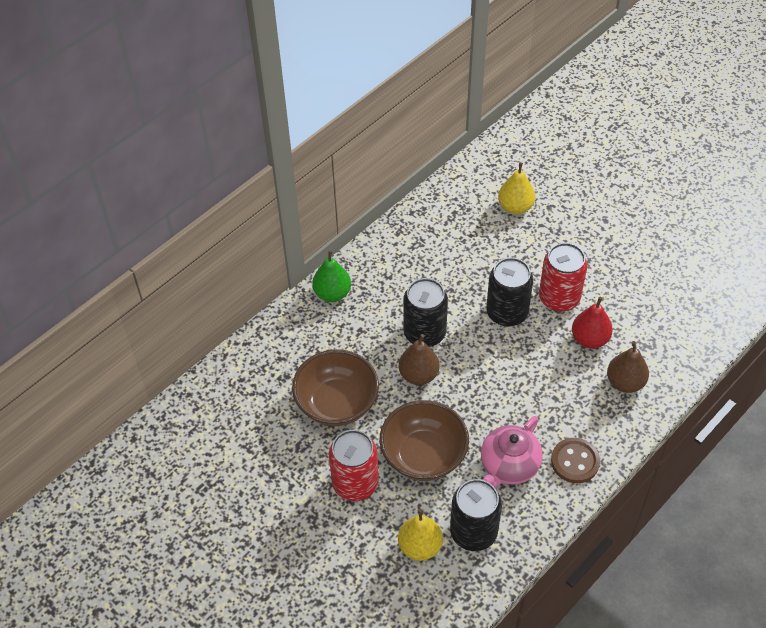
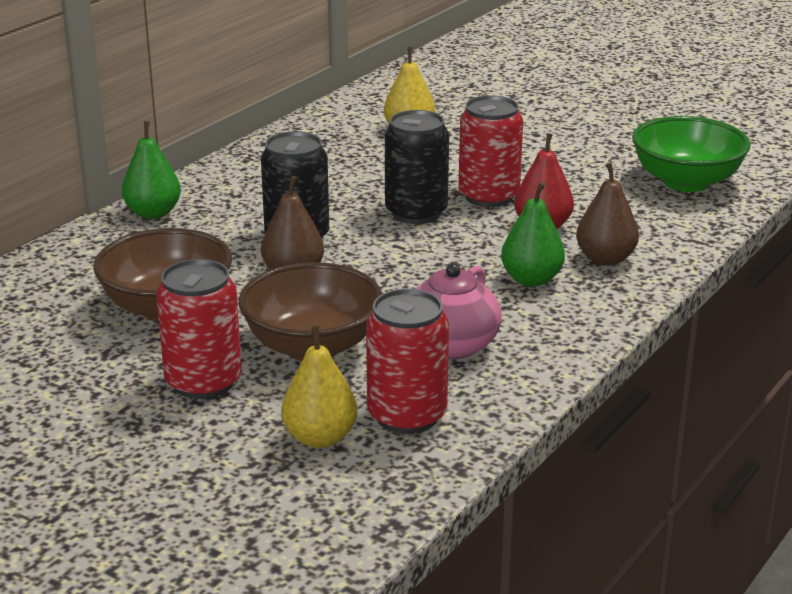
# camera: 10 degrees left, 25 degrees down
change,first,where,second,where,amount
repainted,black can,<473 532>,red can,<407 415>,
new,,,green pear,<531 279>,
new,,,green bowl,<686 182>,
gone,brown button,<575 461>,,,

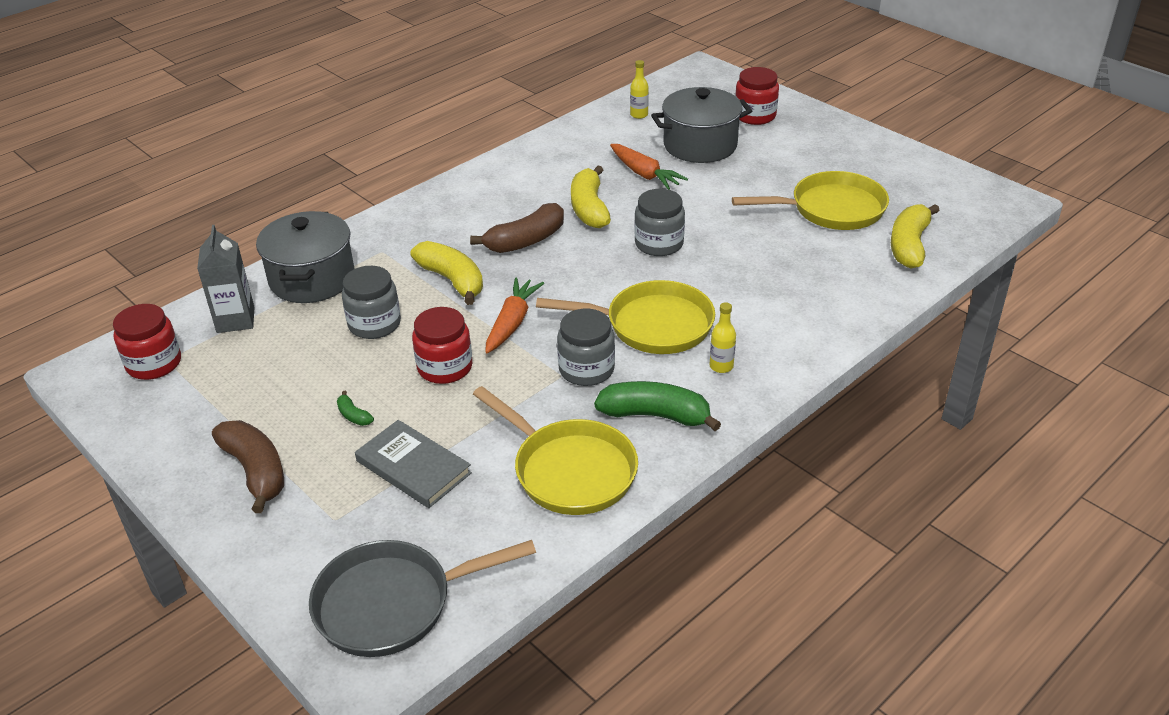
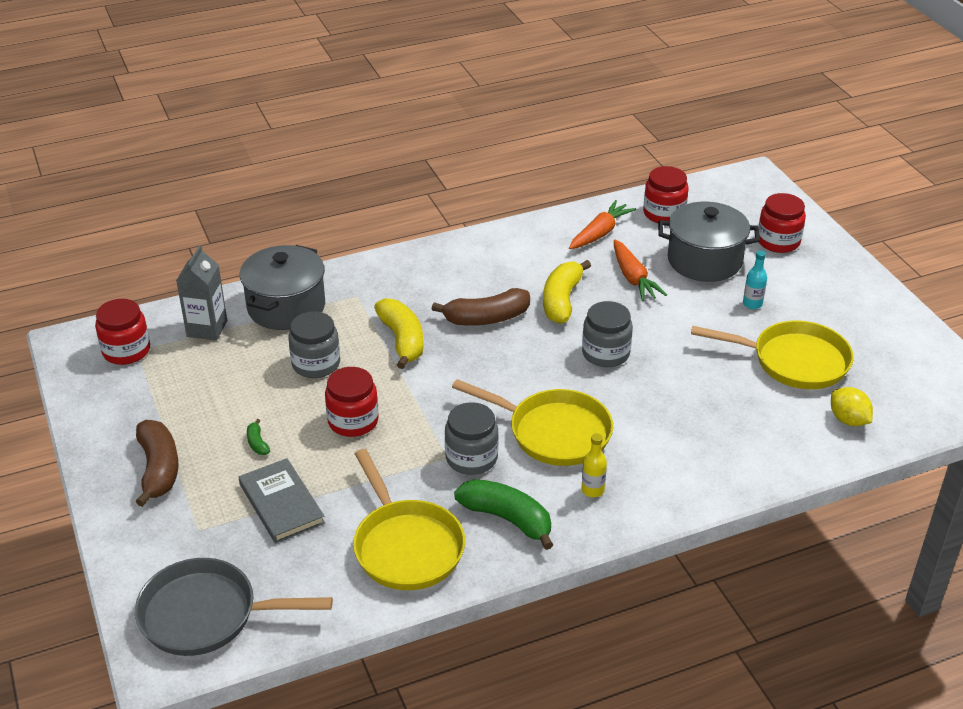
# camera: 20 degrees right, 0 degrees up
change,first,where,second,where,amount
shifted,orange carrot,<512 322>,,<600 233>,
swapped,yellow bottle,<639 115>,red jar,<664 213>,
new,,,turquoise bottle,<752 304>,
swapped,yellow banana,<909 245>,yellow lemon,<848 420>,

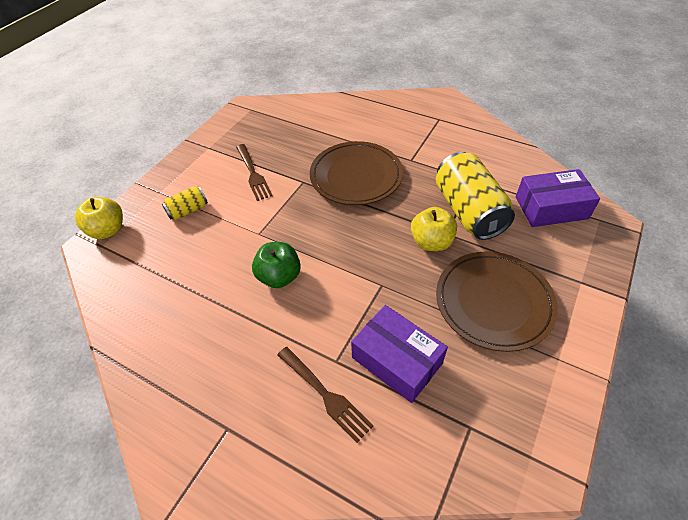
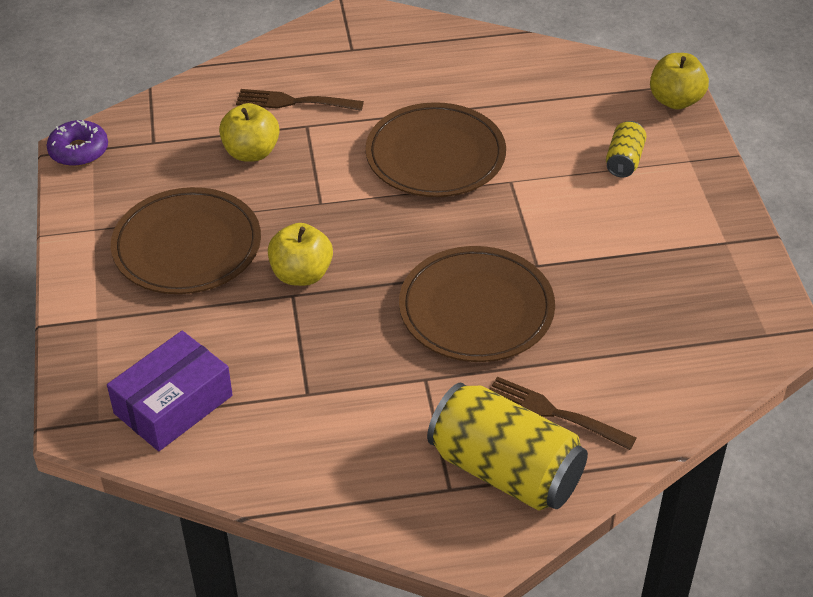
# camera: 140 degrees right, 5 degrees down
change,first,where,second,where,amount
new,,,purple donut,<79 151>,
swapped,purple box,<397 360>,yellow apple,<251 152>,
swapped,green apple,<279 277>,brown plate,<435 156>,
shifted,yellow can,<468 211>,,<505 470>,
shifted,brown fork,<253 174>,,<553 413>,

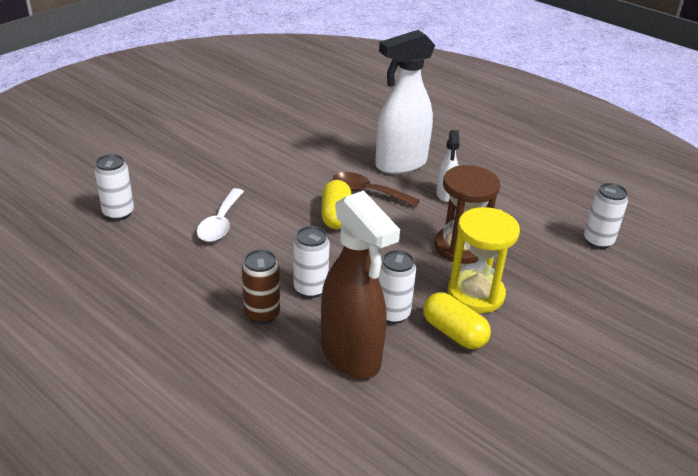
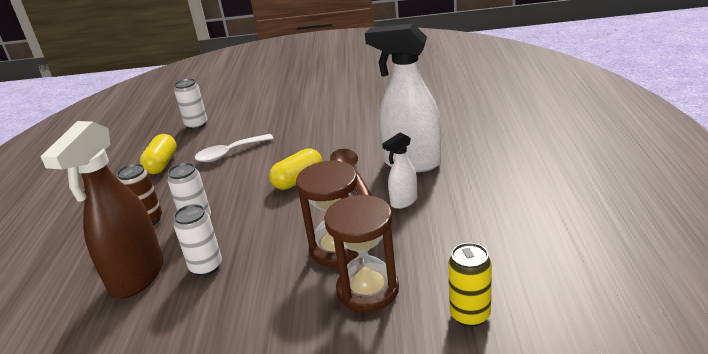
# camera: 55 degrees right, 5 degrees down
change,first,where,second,where,amount
shifted,yellow capsule,<454 333>,,<162 164>,
new,,,brown hourglass,<367 290>,
repainted,white can,<598 241>,yellow can,<470 315>,
gone,yellow hourglass,<475 294>,,,

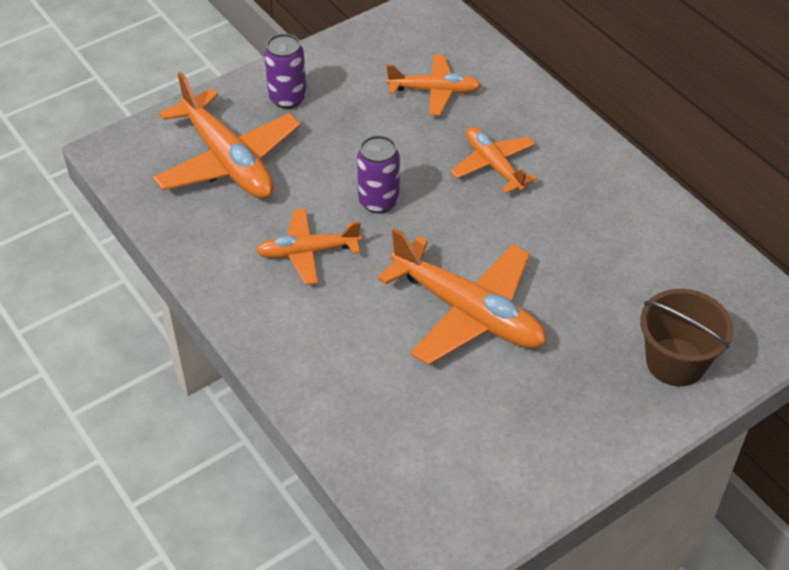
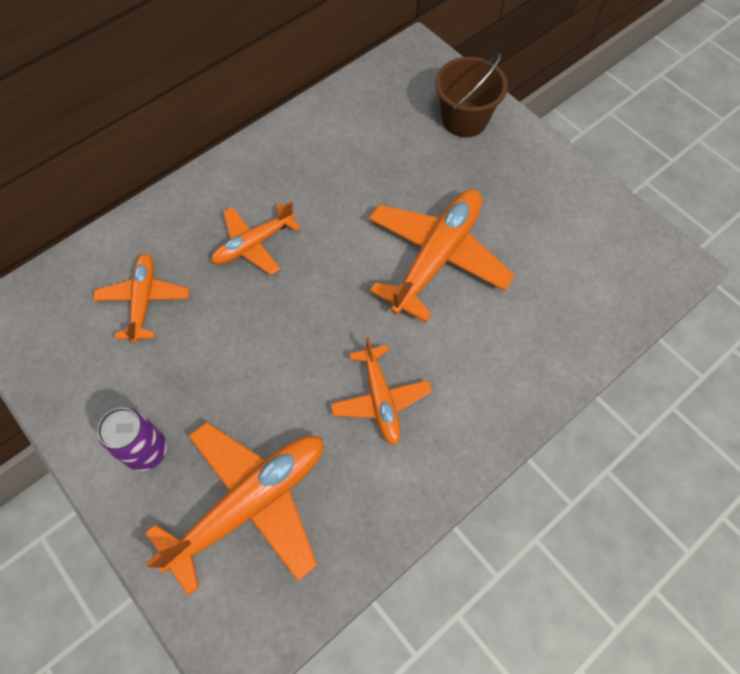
# camera: 95 degrees left, 15 degrees up
change,first,where,second,where,amount
gone,purple can,<378 201>,,,

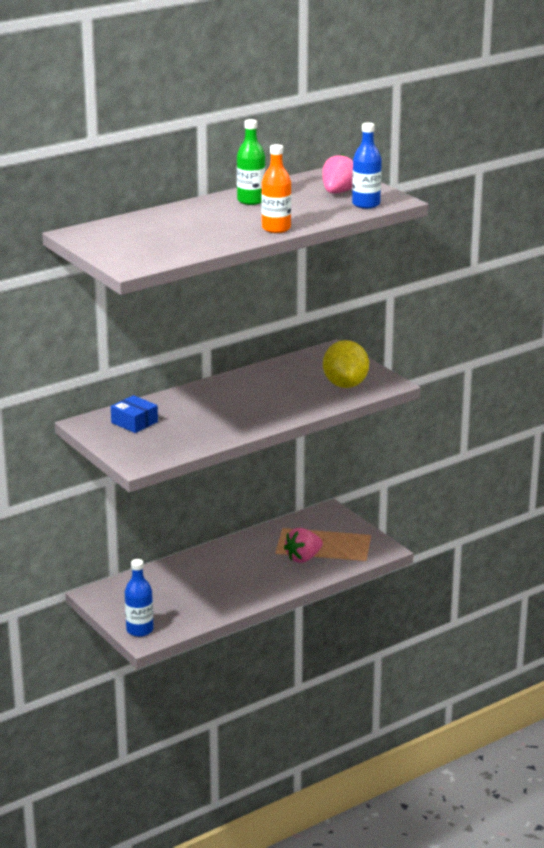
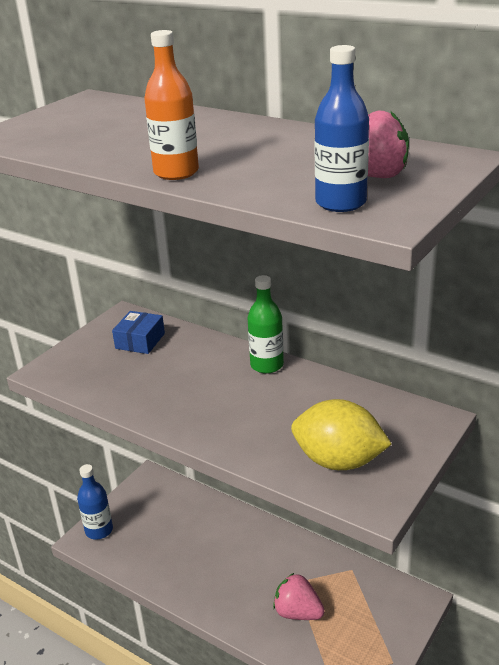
# camera: 70 degrees right, 5 degrees up
change,first,where,second,where,amount
shifted,green bottle,<251 200>,,<267 365>,
rotated,yellow lemon,<345 384>,,<338 461>,45 degrees clockwise

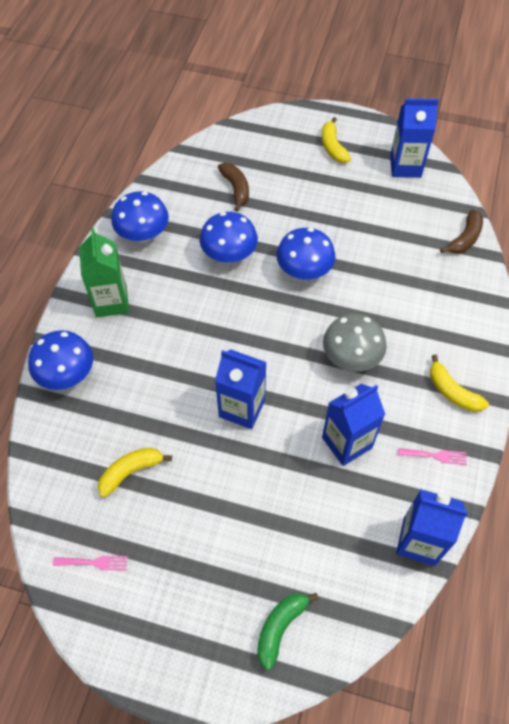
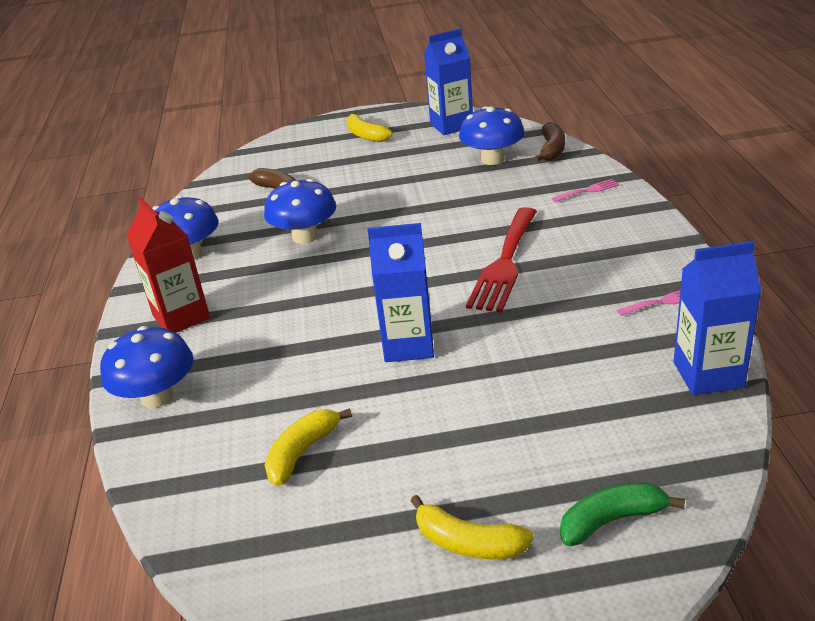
# camera: 20 degrees left, 25 degrees down
change,first,where,second,where,amount
repainted,green carton,<111 302>,red carton,<181 317>,
shifted,yellow banana,<452 391>,,<468 543>,
shifted,blue mushroom,<304 270>,,<492 159>,
swapped,grey mushroom,<351 357>,red fork,<504 263>,
shifted,pink fork,<94 562>,,<588 190>,
rotated,green banana,<280 627>,,<612 520>,60 degrees clockwise
gone,blue carton,<347 442>,,,

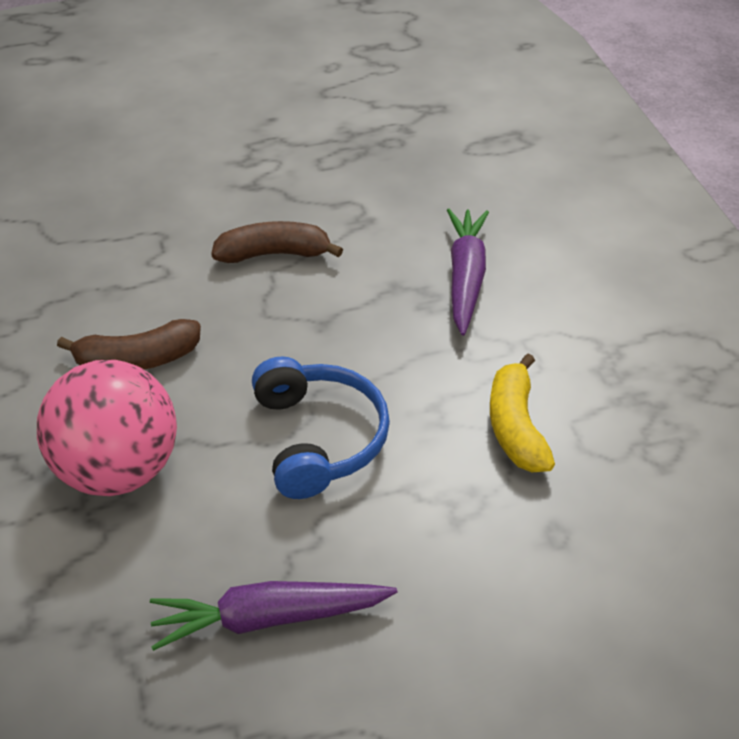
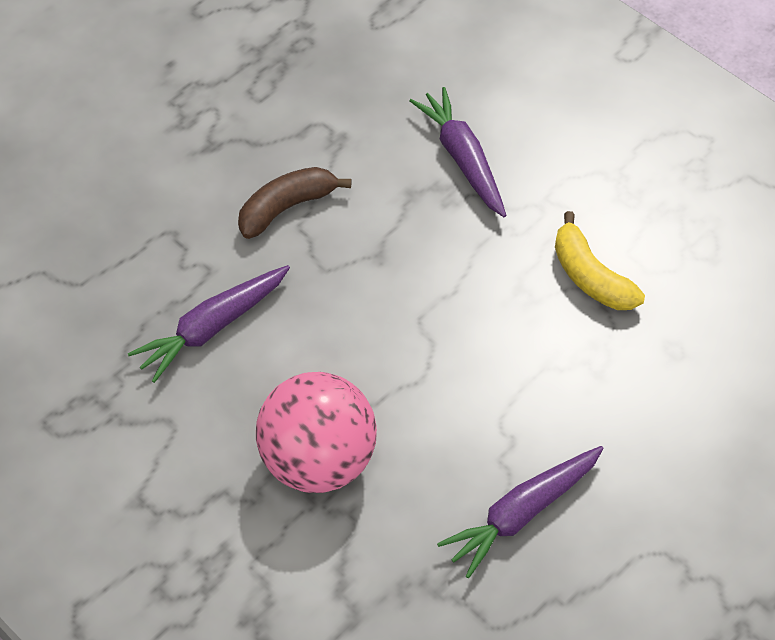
# camera: 30 degrees left, 10 degrees up
change,first,where,second,where,amount
new,,,purple carrot,<212 328>,
gone,brown banana,<138 360>,,,
gone,blue headphones,<319 438>,,,

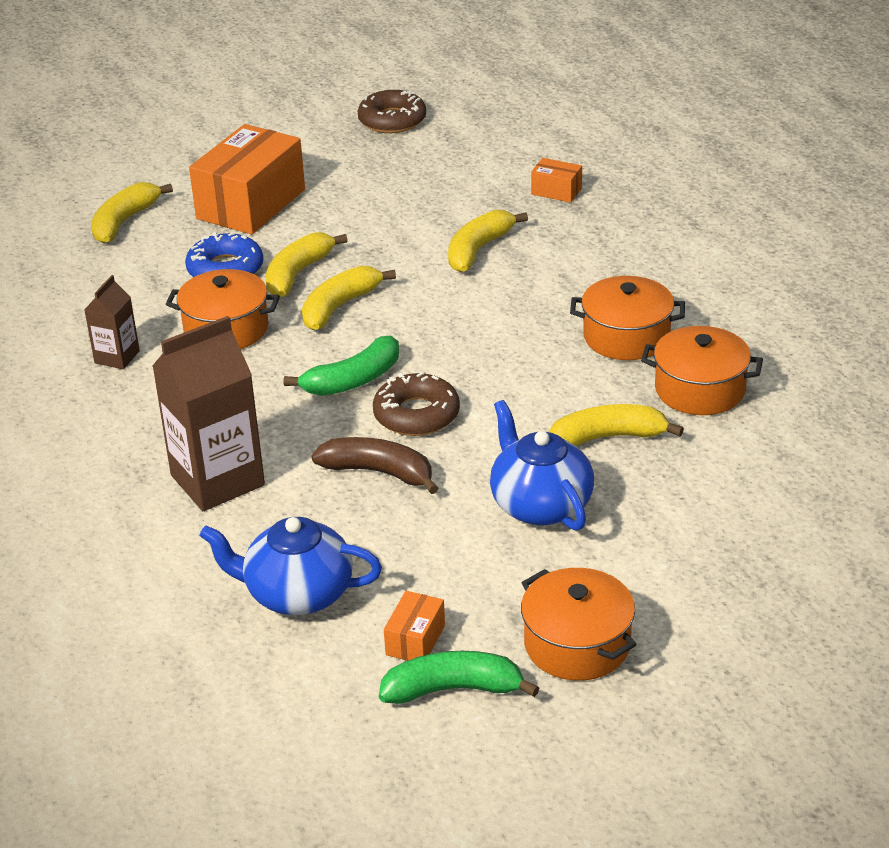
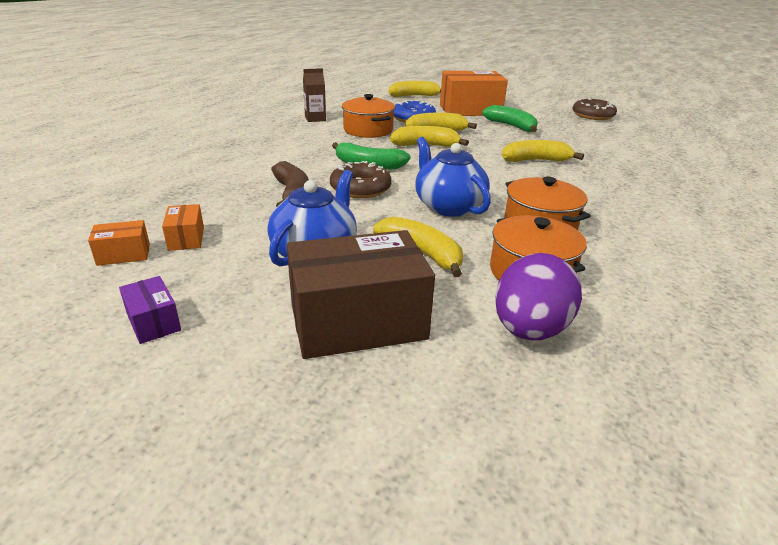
# camera: 50 degrees right, 5 degrees down
change,first,where,second,where,amount
swapped,orange pot,<577 644>,purple box,<153 322>,
shifted,orange box,<556 191>,,<186 238>,
new,,,brown box,<358 322>,
shifted,blue teapot,<297 594>,,<448 206>,
shifted,green banana,<453 689>,,<511 126>,
new,,,purple egg,<529 330>,
gone,brown carton,<217 480>,,,

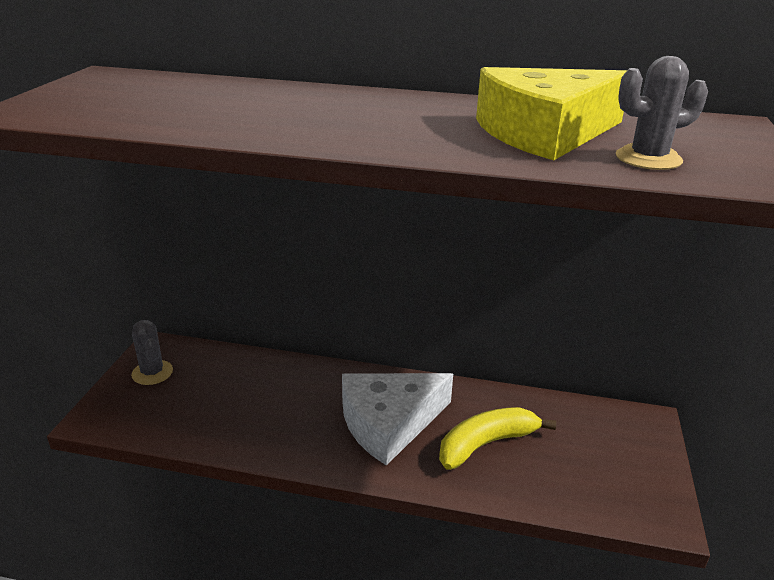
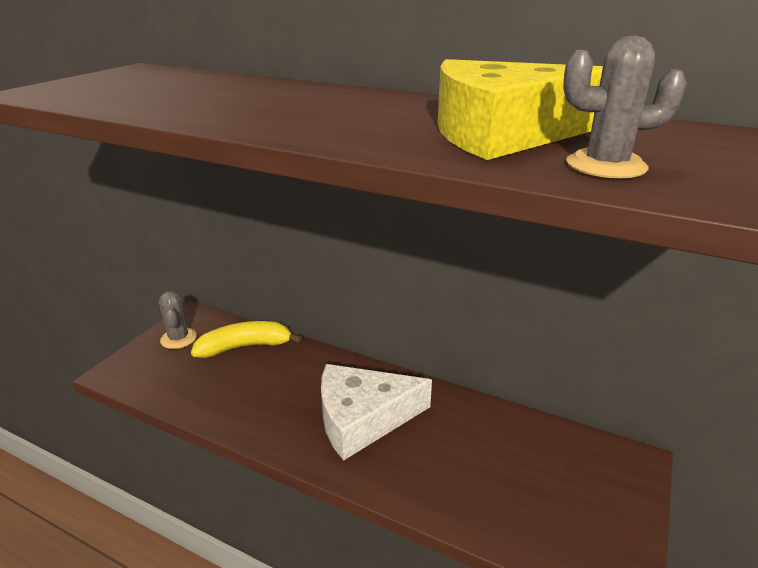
# camera: 15 degrees right, 0 degrees up
change,first,where,second,where,amount
shifted,yellow banana,<486 444>,,<245 347>,

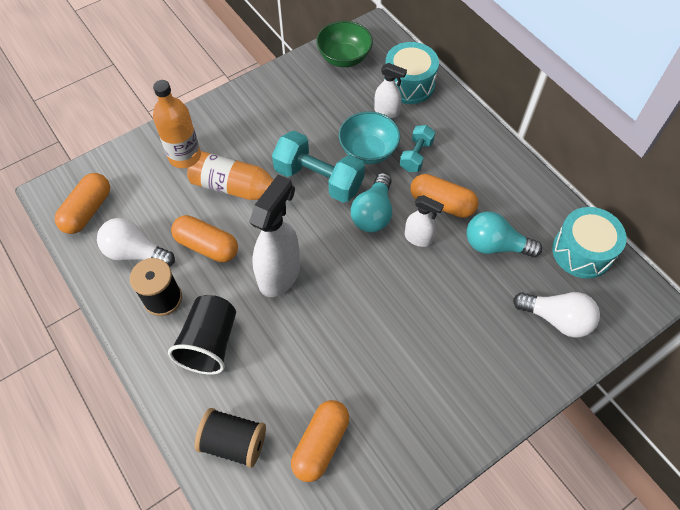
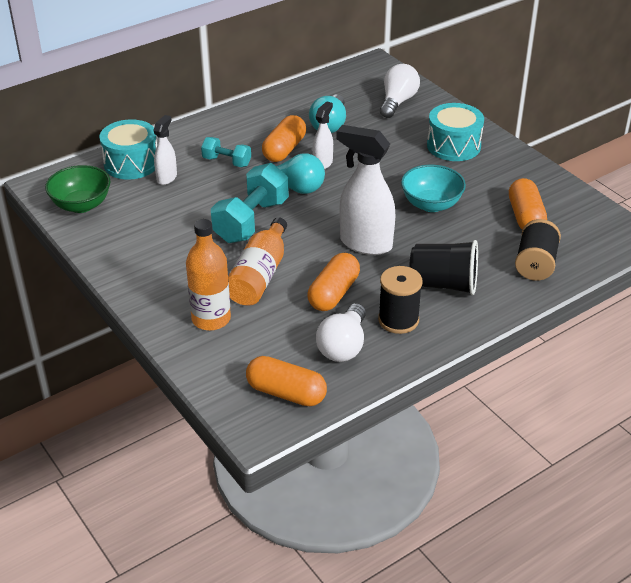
# camera: 90 degrees left, 20 degrees down
change,first,where,second,where,amount
shifted,turquoise bowl,<368 151>,,<431 204>,
shifted,turquoise drum,<582 252>,,<453 146>,
rotated,orange capsule,<321 444>,,<525 217>,60 degrees clockwise

